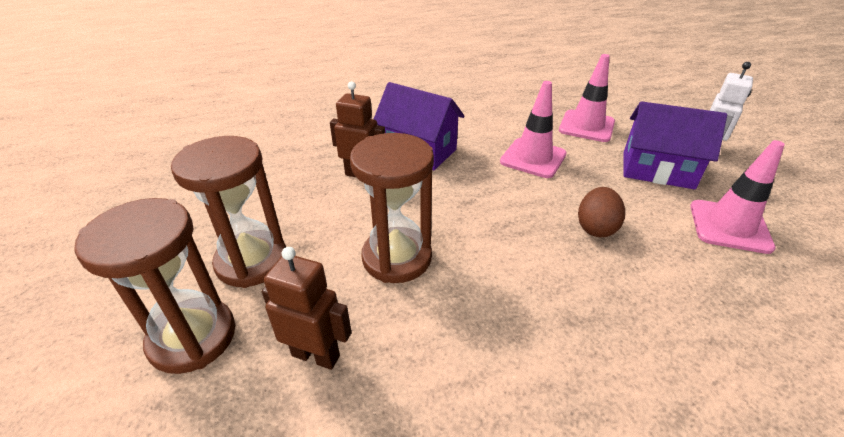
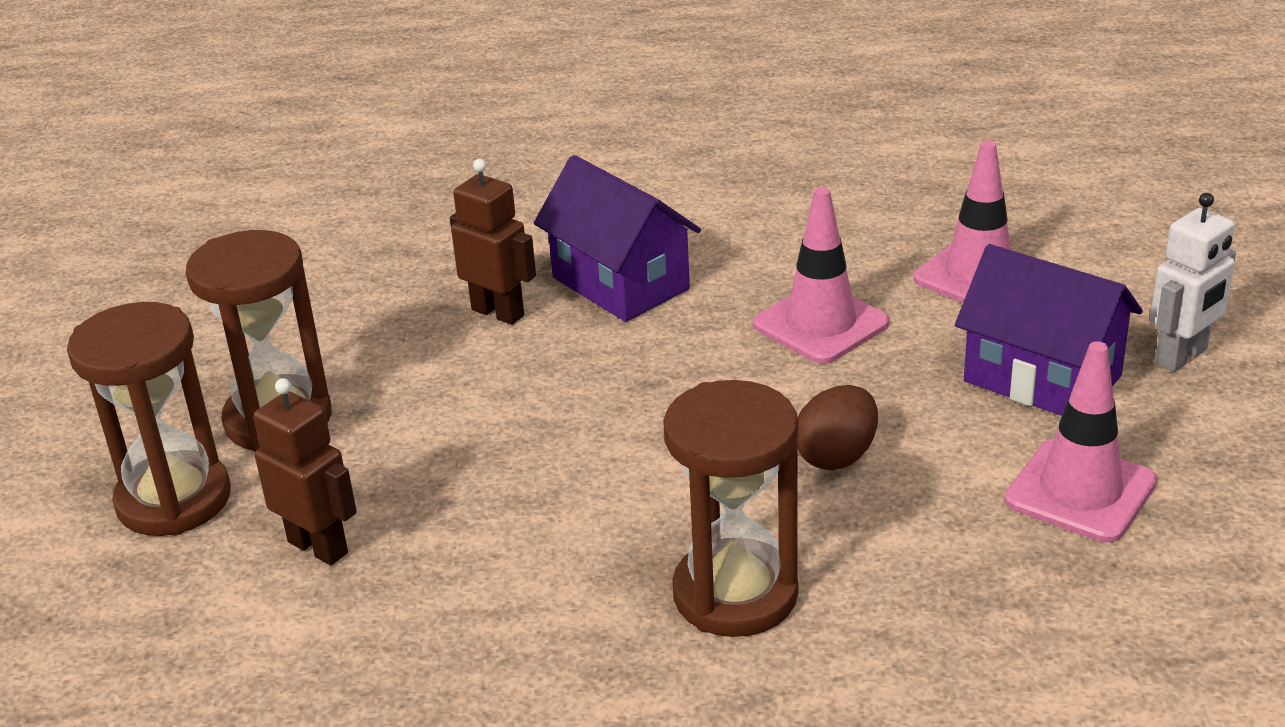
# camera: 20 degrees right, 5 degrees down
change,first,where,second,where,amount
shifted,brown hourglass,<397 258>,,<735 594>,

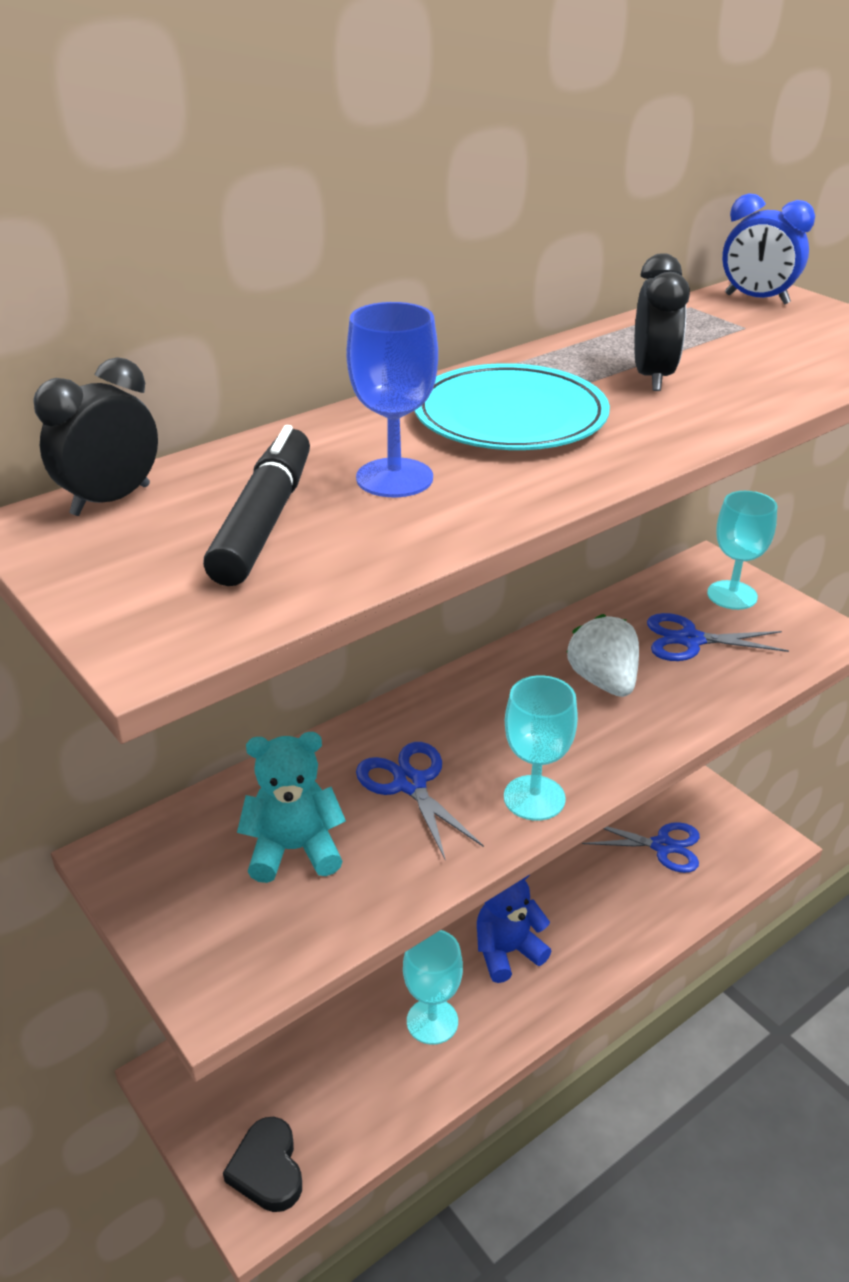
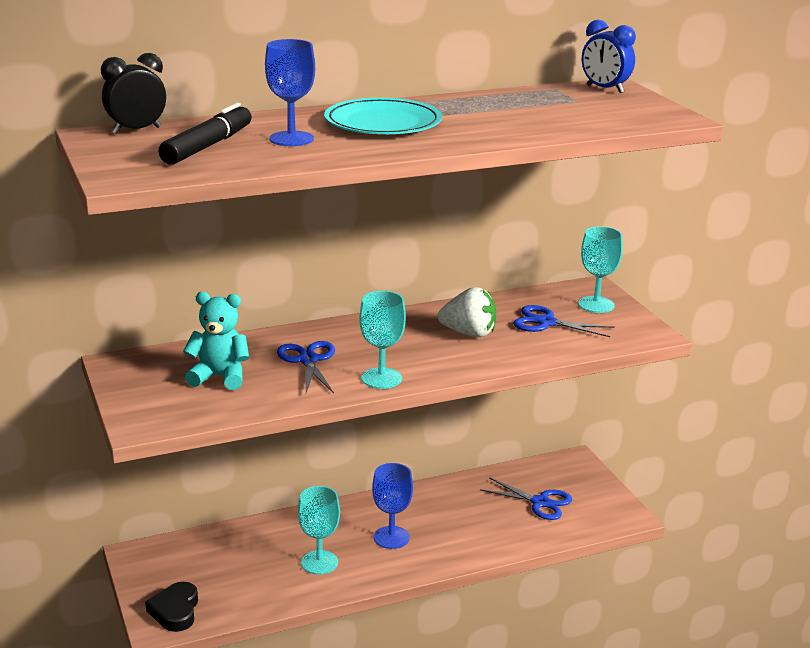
# camera: 15 degrees right, 10 degrees down
change,first,where,second,where,amount
swapped,blue teddy bear,<507 951>,blue goblet,<391 537>,
rotated,white strawberry,<603 681>,,<469 333>,105 degrees clockwise
gone,black clock,<652 377>,,,

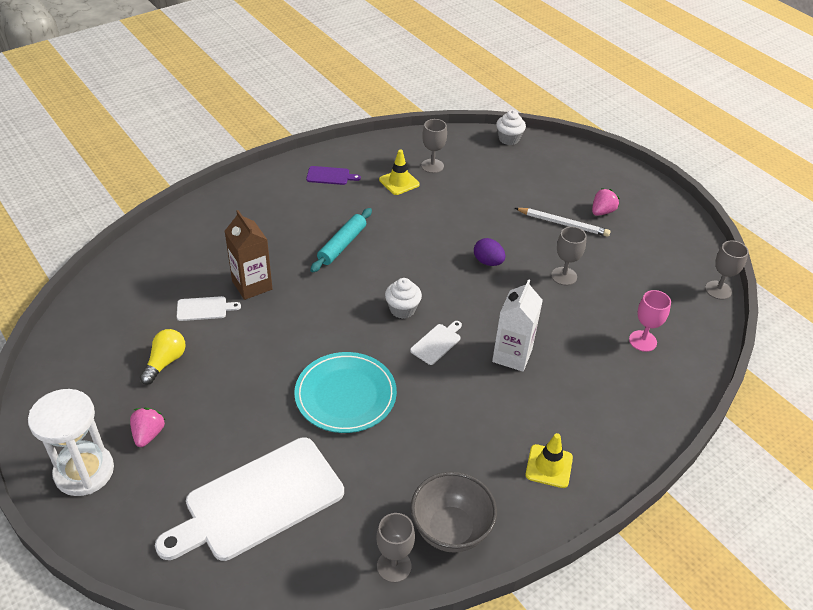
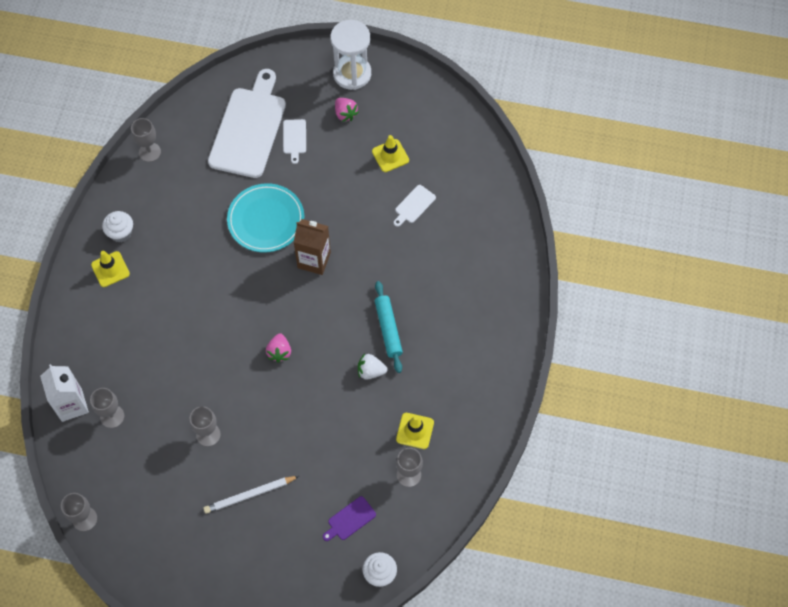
# camera: 140 degrees right, 20 degrees up
change,first,where,second,where,amount
shifted,white carton,<512 355>,,<71 405>,
repainted,pink goblet,<642 341>,grey goblet,<112 416>,
shifted,white cupcake,<402 309>,,<121 233>,
shifted,pink strawberry,<602 212>,,<279 352>,
shifted,white cutting board,<437 343>,,<294 138>,
shifted,brown carton,<252 285>,,<314 260>,
shifted,purple cutting board,<330 176>,,<350 519>,
new,,,white strawberry,<371 371>,
swapped,yellow light bulb,<165 362>,yellow traffic cone,<390 156>,
gone,grey bowl,<450 530>,,,
gone,purple egg,<488 262>,,,

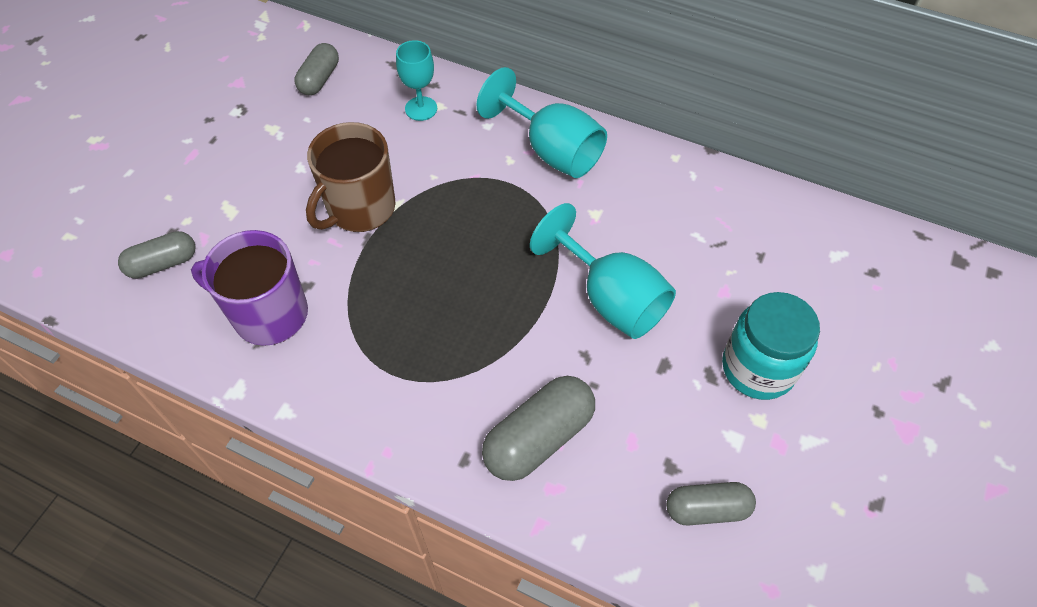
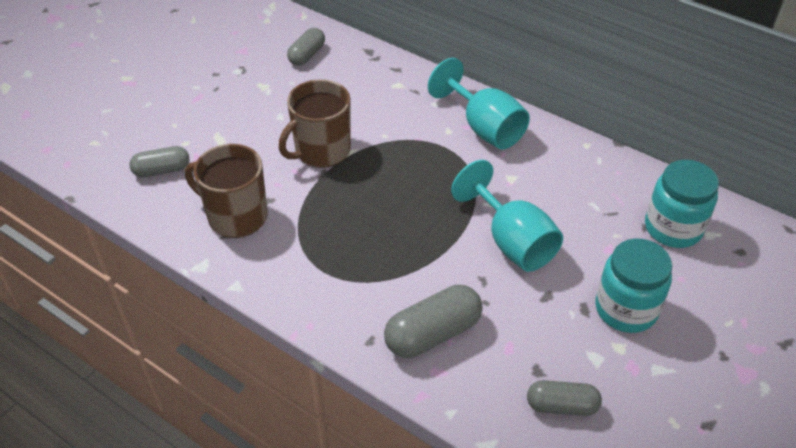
# camera: 10 degrees right, 10 degrees down
change,first,where,second,where,amount
repainted,purple mug,<268 314>,brown mug,<236 216>,
new,,,turquoise jar,<673 228>,
gone,turquoise goblet,<421 108>,,,

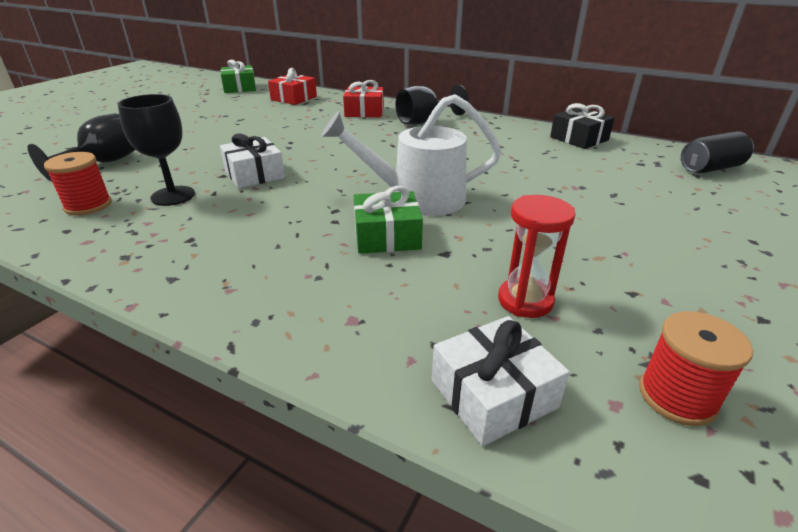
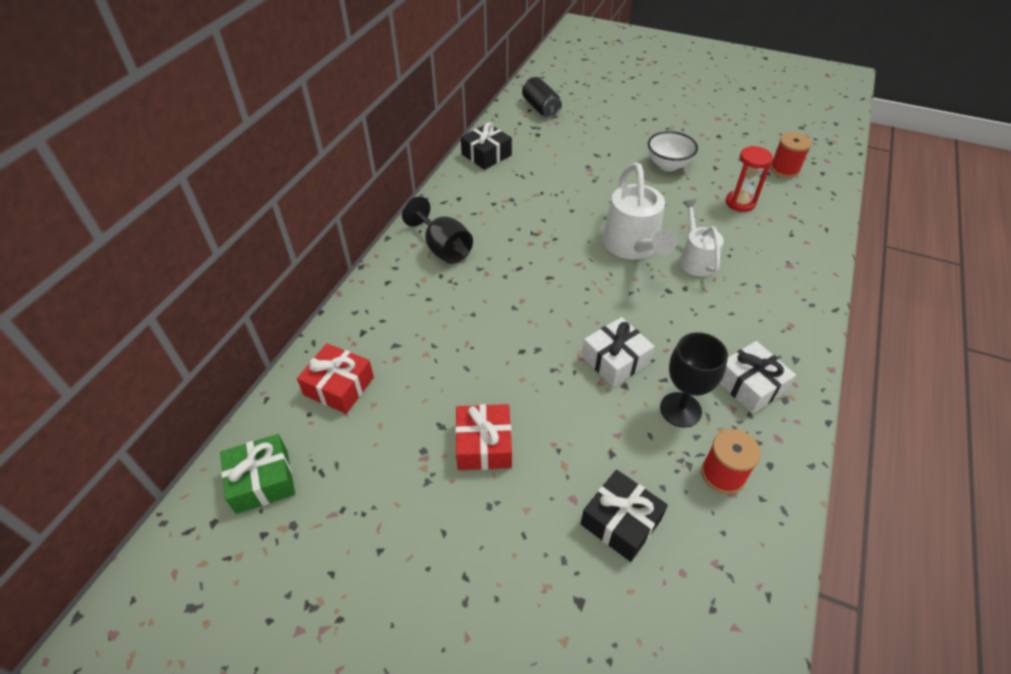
# camera: 95 degrees left, 15 degrees up
change,first,where,second,where,amount
shifted,red gift,<364 111>,,<484 445>,
swapped,black goblet,<103 163>,black gift,<621 521>,
new,,,white bowl,<668 165>,
swapped,green gift,<387 236>,white watering can,<695 258>,
shifted,white gift,<493 394>,,<750 385>,

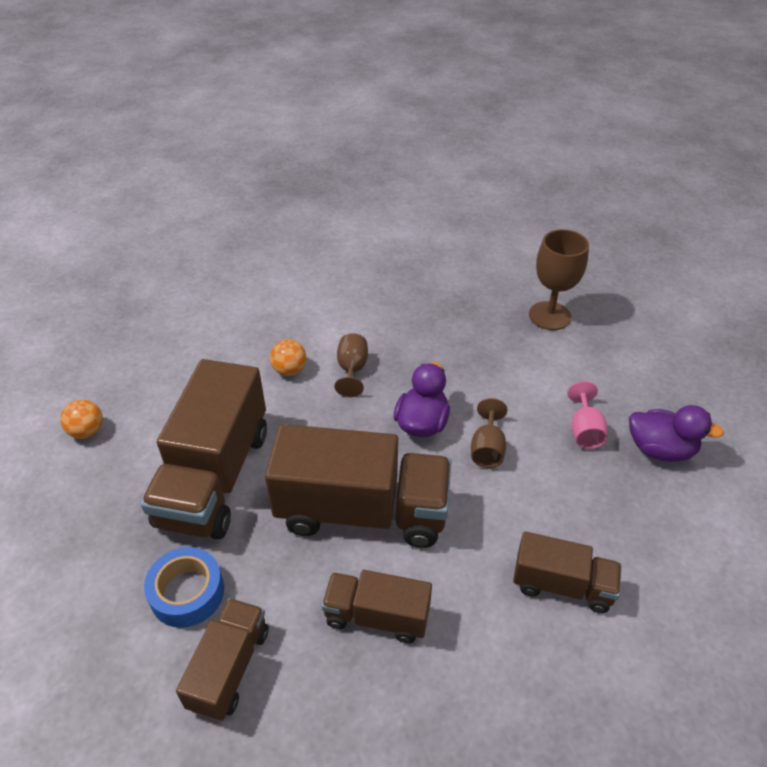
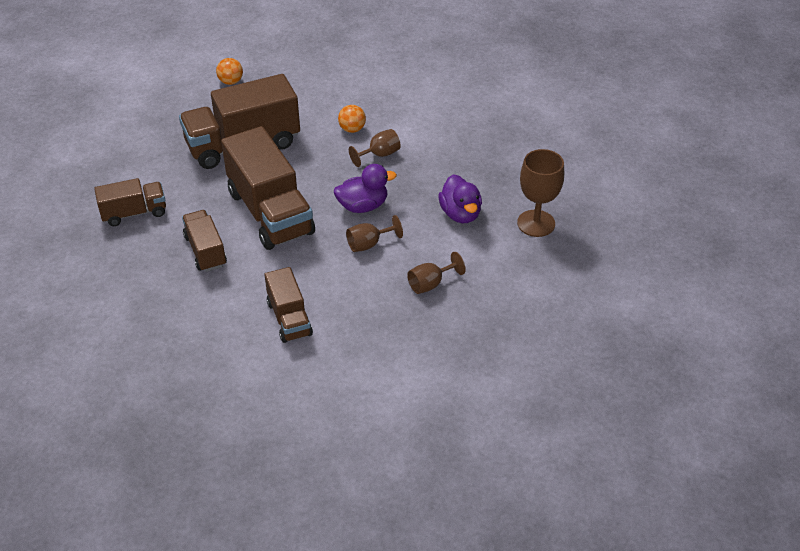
# camera: 55 degrees right, 0 degrees up
change,first,where,second,where,amount
repainted,pink goblet,<584 431>,brown goblet,<430 284>,
shifted,purple duck,<660 450>,,<460 214>,
gone,blue tape,<187 592>,,,

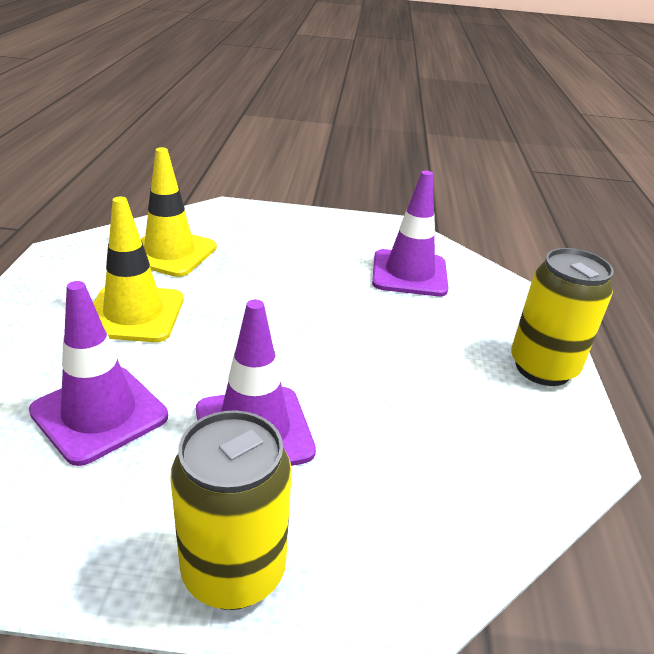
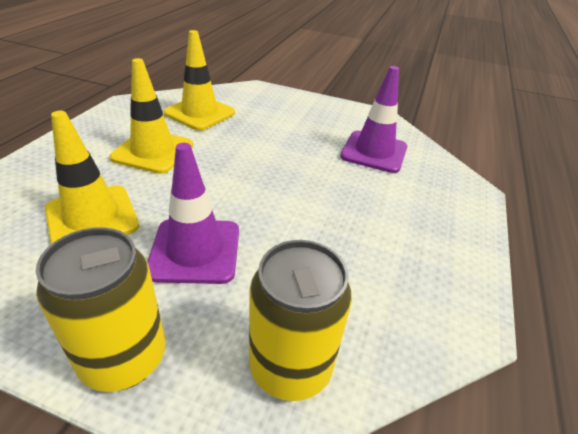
# camera: 15 degrees right, 5 degrees up
change,first,where,second,where,amount
repainted,purple traffic cone,<99 414>,yellow traffic cone,<92 217>,
shifted,yellow can,<542 368>,,<290 367>,

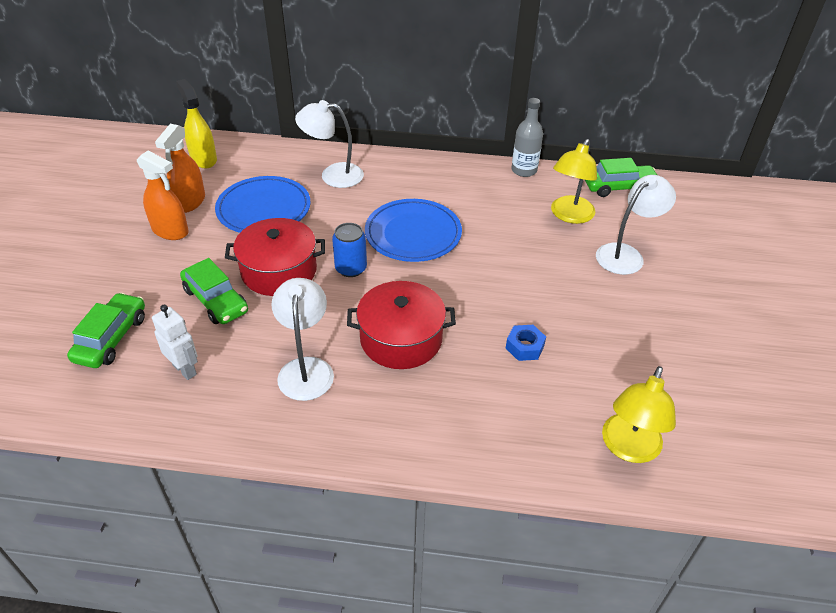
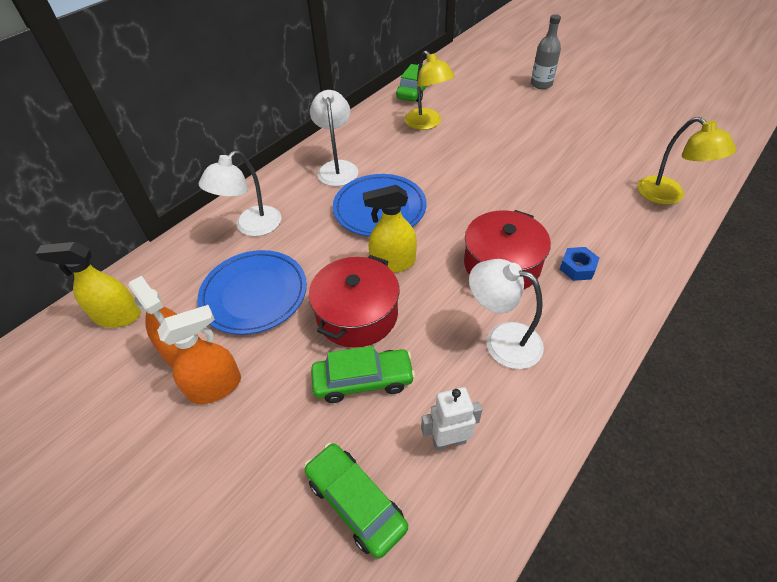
# camera: 55 degrees left, 5 degrees up
change,first,where,second,where,amount
shifted,white lamp,<626 254>,,<337 168>,
swapped,blue can,<351 268>,yellow spray bottle,<393 263>,
shifted,grey bottle,<524 170>,,<541 84>,
shifted,blue nut,<525 347>,,<577 268>,

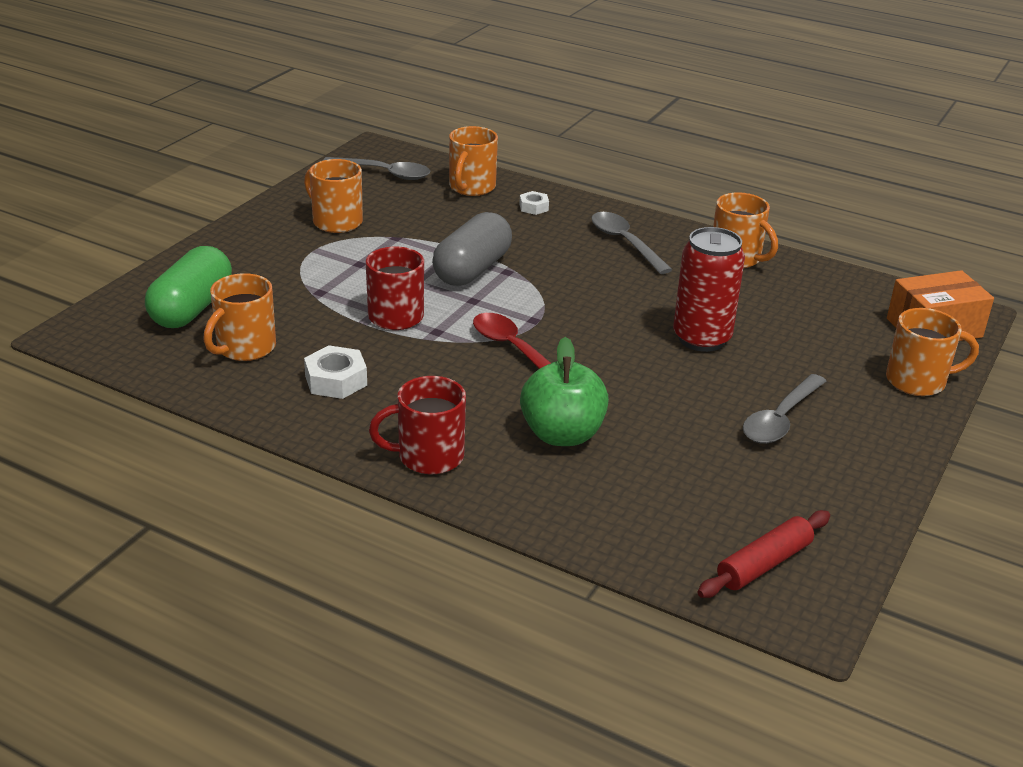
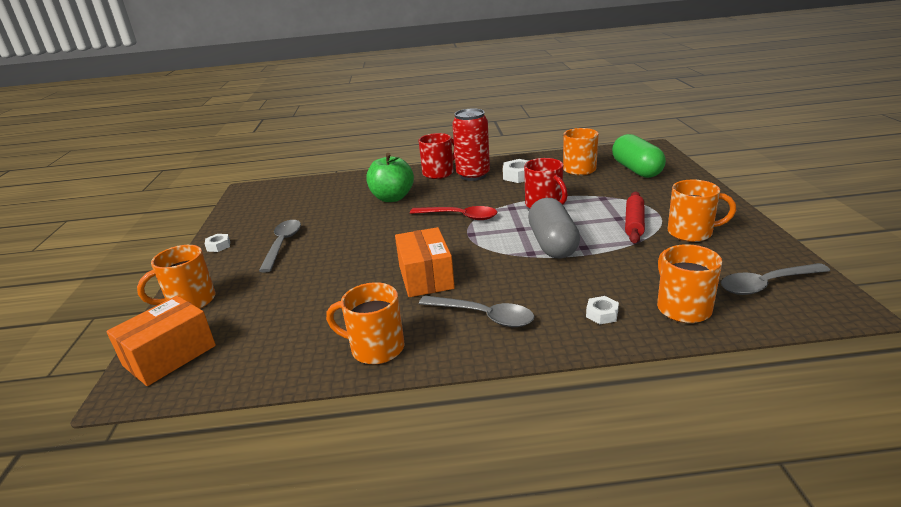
# camera: 150 degrees right, 5 degrees down
change,first,where,second,where,amount
new,,,white nut,<218 246>,
new,,,orange box,<426 277>,
shifted,red can,<701 338>,,<473 175>,
shifted,red rolling pin,<764 564>,,<634 223>,

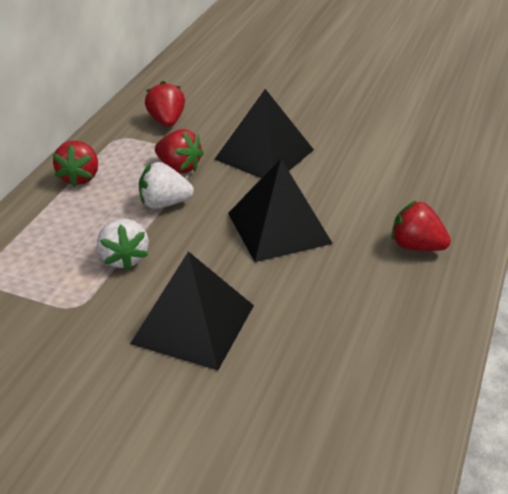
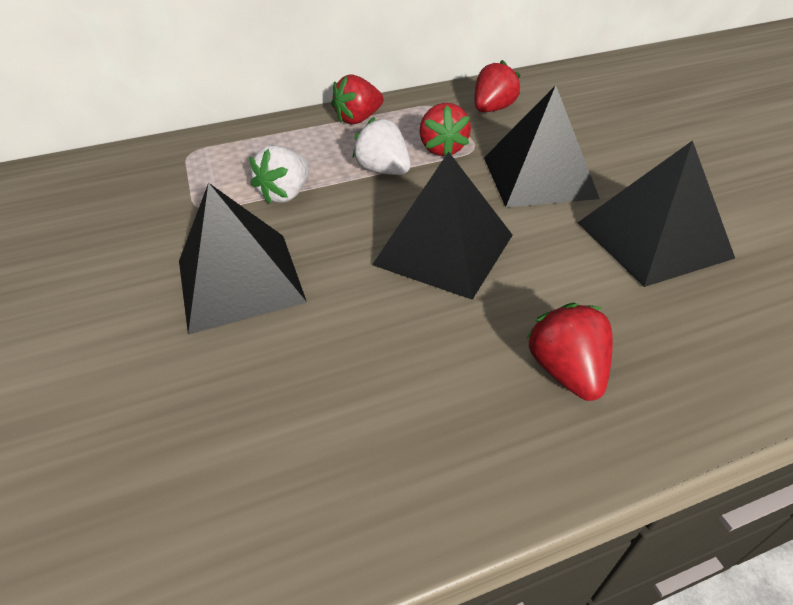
# camera: 50 degrees right, 5 degrees up
change,first,where,second,where,amount
new,,,black pyramid,<653 240>,

